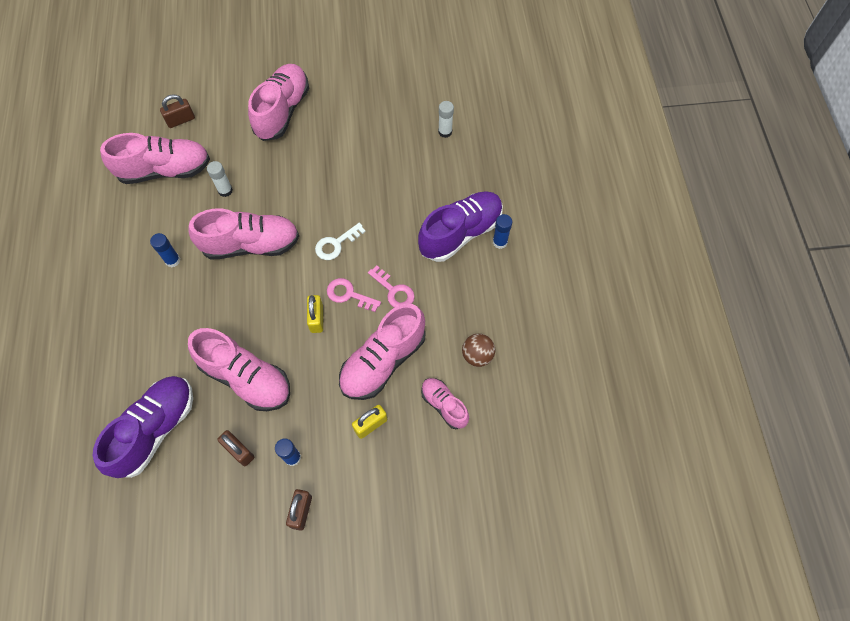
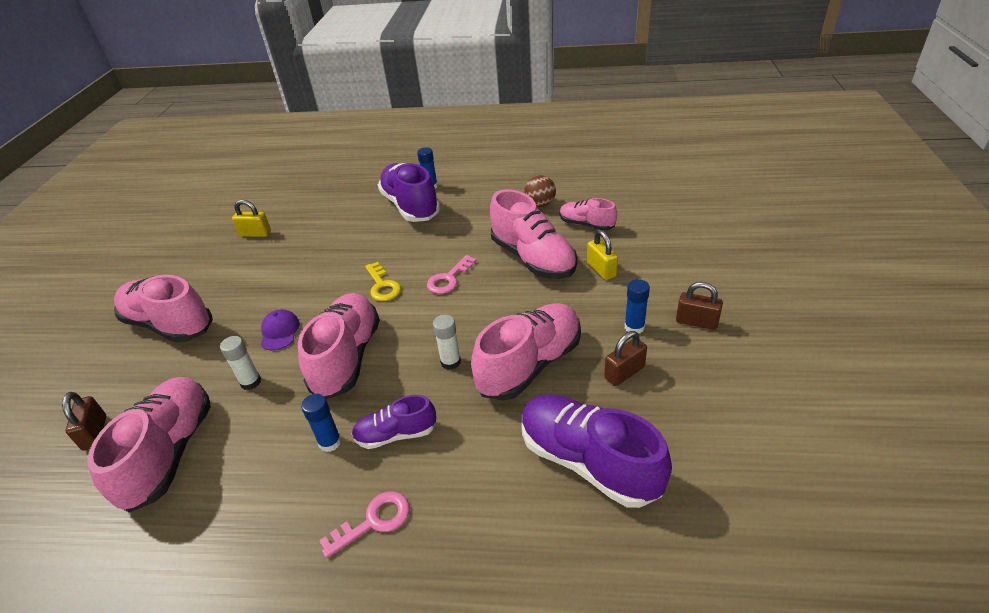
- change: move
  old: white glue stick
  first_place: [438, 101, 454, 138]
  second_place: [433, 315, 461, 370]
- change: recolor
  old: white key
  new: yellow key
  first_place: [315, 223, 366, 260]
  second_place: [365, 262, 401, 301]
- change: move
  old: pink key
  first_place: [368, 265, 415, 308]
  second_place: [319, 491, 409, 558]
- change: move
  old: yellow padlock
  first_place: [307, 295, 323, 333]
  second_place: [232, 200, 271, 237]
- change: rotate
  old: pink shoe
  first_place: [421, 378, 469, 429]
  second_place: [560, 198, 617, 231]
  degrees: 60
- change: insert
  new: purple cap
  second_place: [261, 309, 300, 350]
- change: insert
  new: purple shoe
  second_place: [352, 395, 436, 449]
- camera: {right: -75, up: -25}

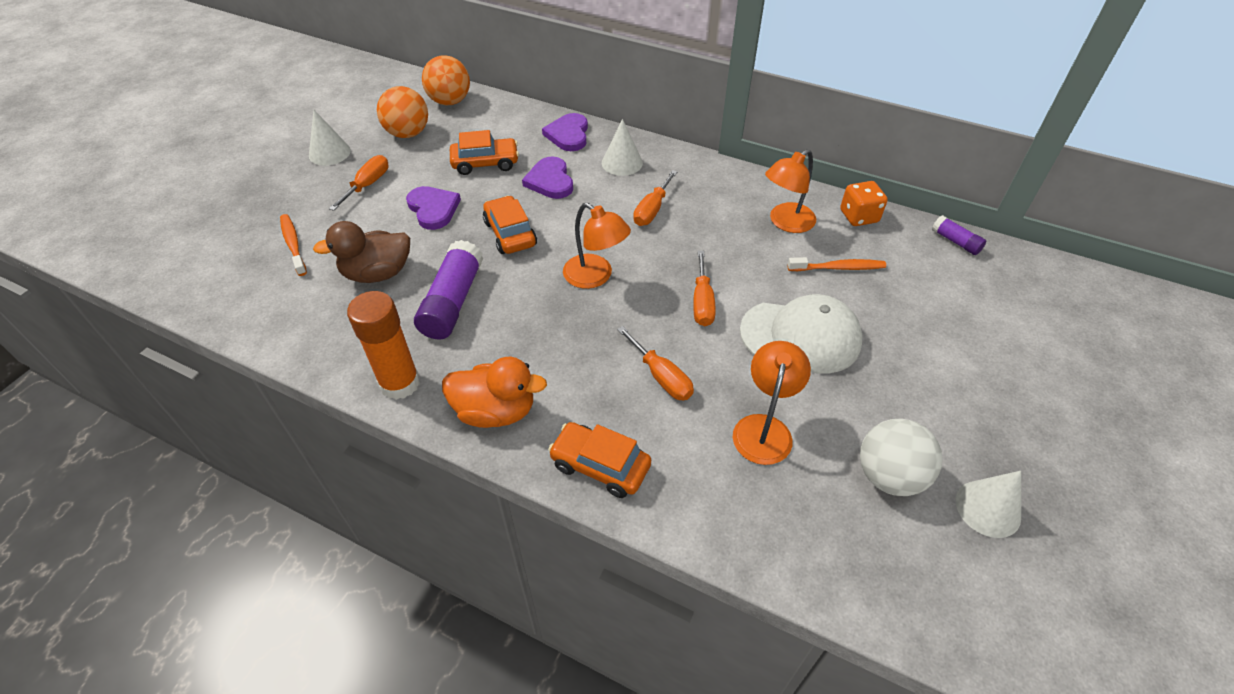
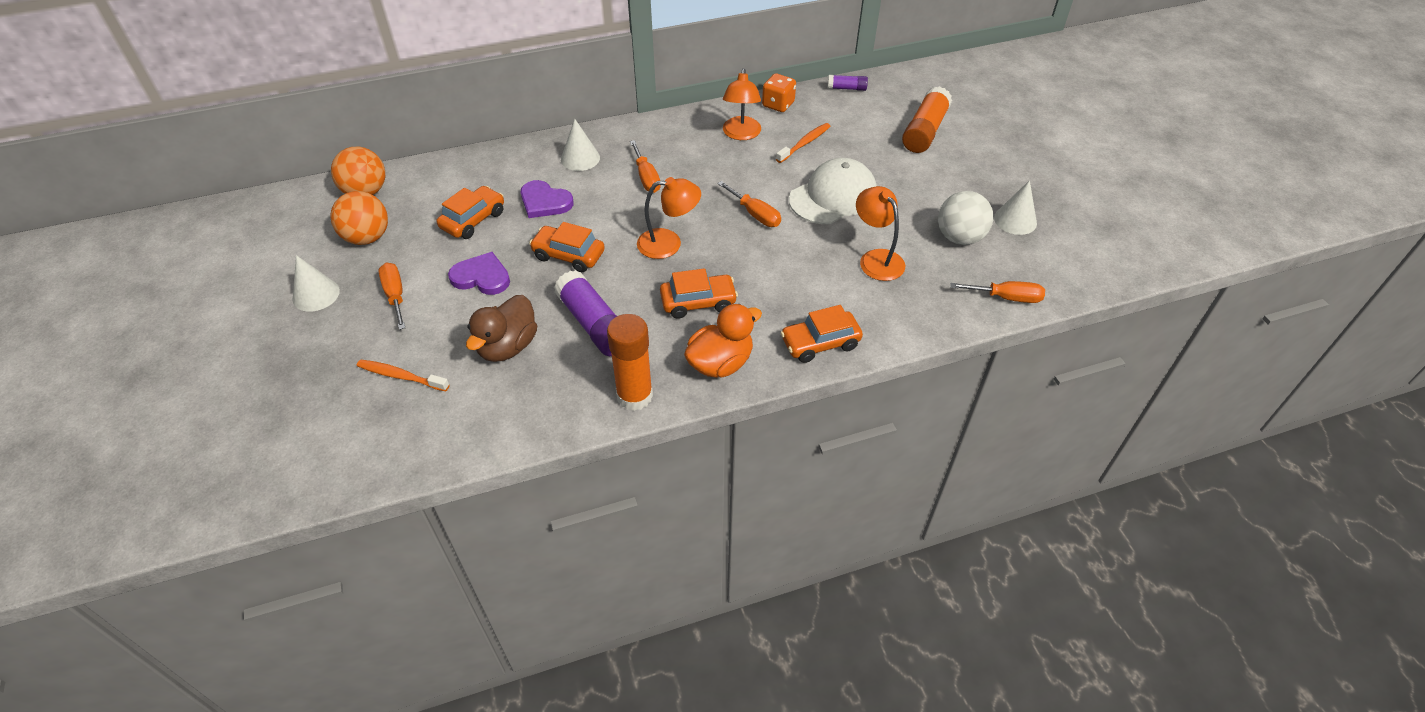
- change: delete
  old: purple heart
  first_place: [542, 113, 588, 151]
- change: move
  old: orange screwdriver
  first_place: [617, 326, 694, 401]
  second_place: [950, 281, 1045, 303]
- change: insert
  new: orange glue stick
  second_place: [902, 86, 952, 153]
- change: insert
  new: orange car
  second_place: [660, 268, 738, 319]
- camera: {right: -45, up: 0}

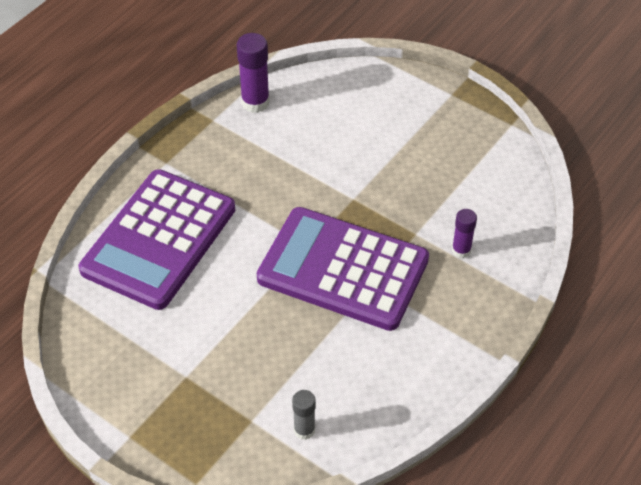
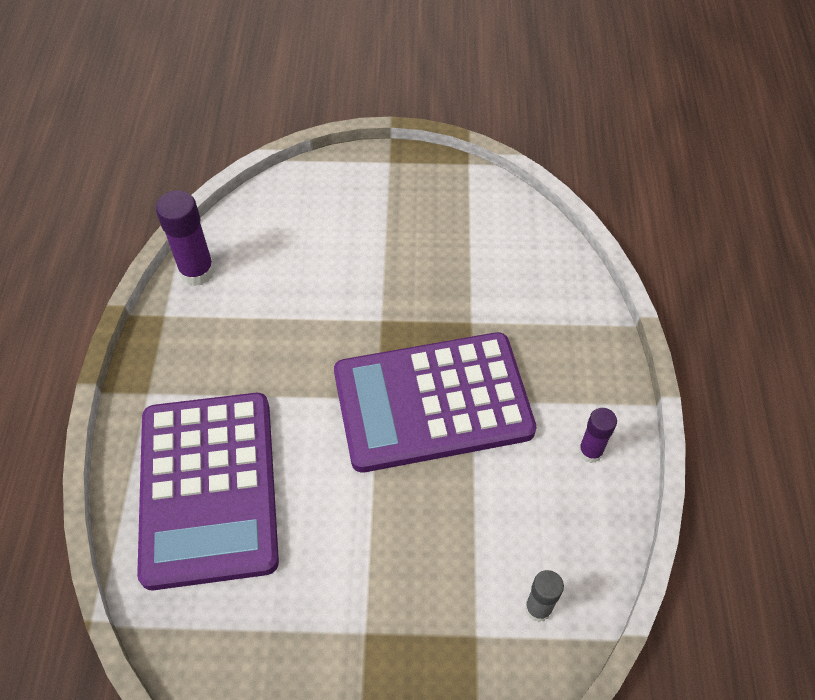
- change: move
  old: purple glue stick
  first_place: [452, 209, 477, 258]
  second_place: [578, 408, 617, 463]
- camera: {right: -35, up: 5}

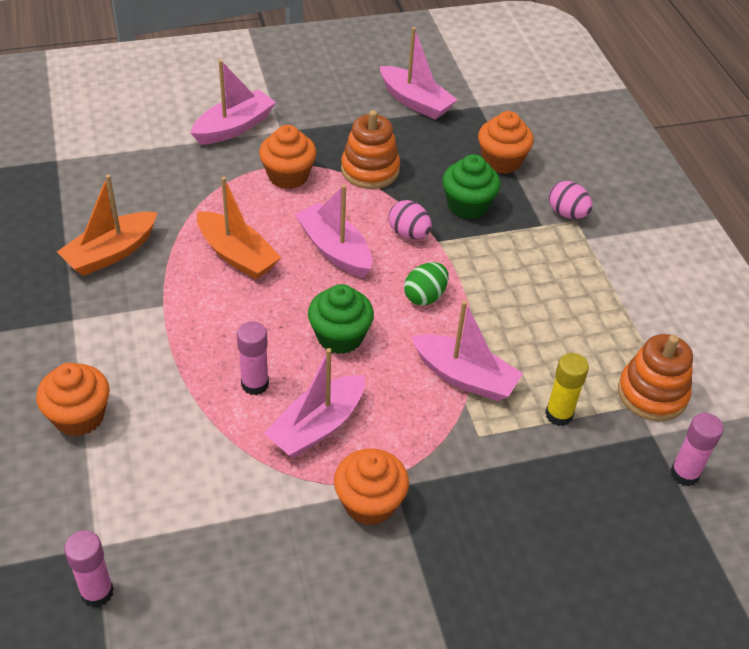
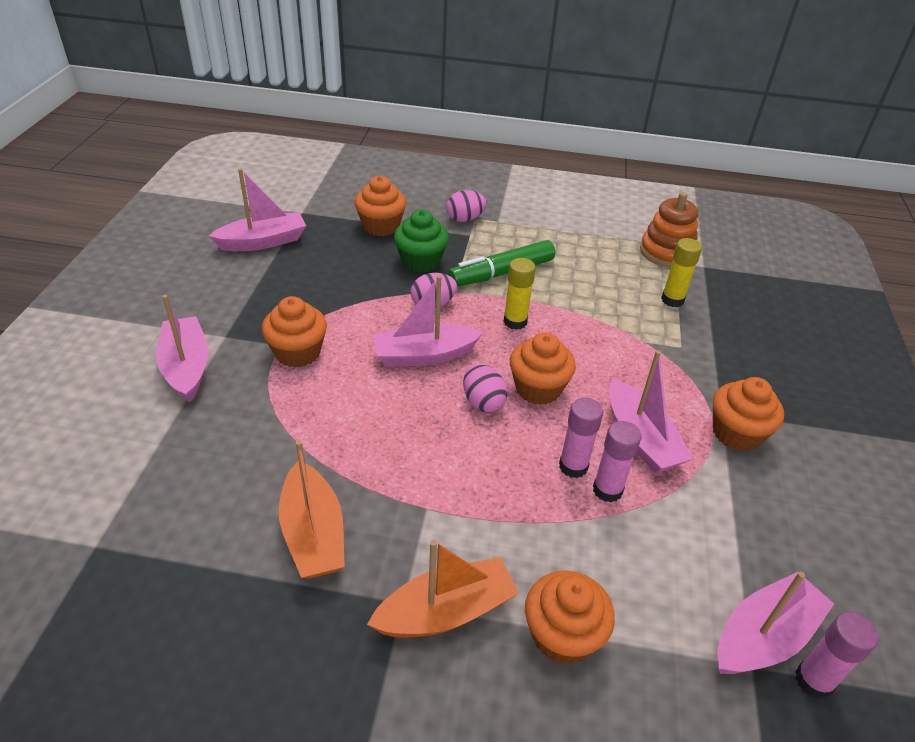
- change: delete
  old: orange stacking toy
  first_place: [341, 110, 400, 189]
- change: move
  old: orange boat
  first_place: [197, 177, 281, 279]
  second_place: [367, 540, 519, 638]
- change: replace
  old: green egg
  new: yellow glue stick
  first_place: [404, 262, 449, 305]
  second_place: [503, 258, 536, 330]
- change: recolor
  old: green cupcake
  new: orange cupcake
  first_place: [308, 284, 374, 354]
  second_place: [510, 332, 576, 405]
- change: move
  old: pink boat
  first_place: [411, 301, 523, 401]
  second_place: [718, 571, 834, 674]
- change: move
  old: pink glue stick
  first_place: [670, 413, 724, 486]
  second_place: [593, 421, 641, 502]
- change: insert
  new: green marker
  second_place: [448, 240, 555, 287]
- change: insert
  new: pink egg
  second_place: [463, 364, 507, 412]
- camera: {right: -65, up: -5}

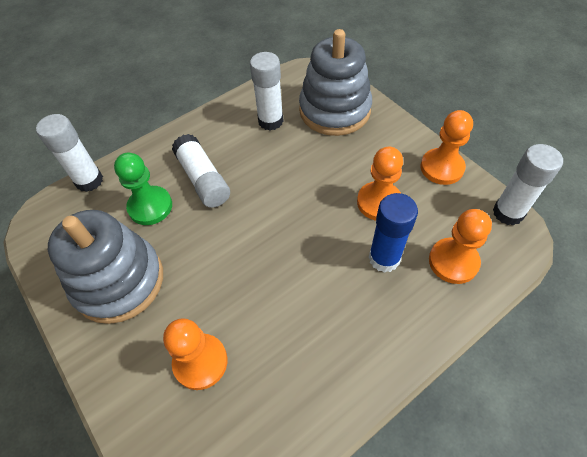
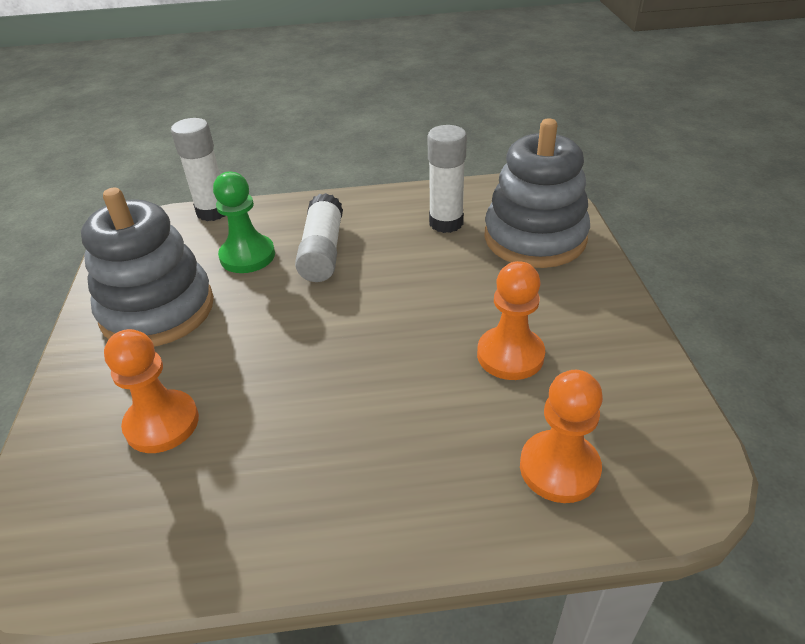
- change: delete
  old: orange pawn
  first_place: [421, 110, 473, 185]
- change: delete
  old: white glue stick
  first_place: [493, 144, 563, 226]
- change: delete
  old: blue glue stick
  first_place: [369, 193, 418, 273]
- camera: {right: 30, up: -15}

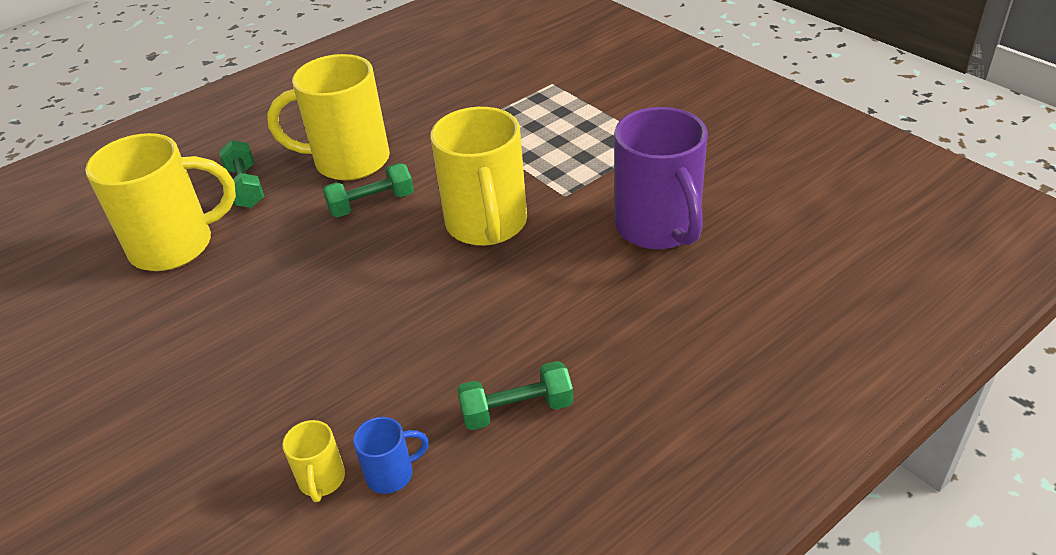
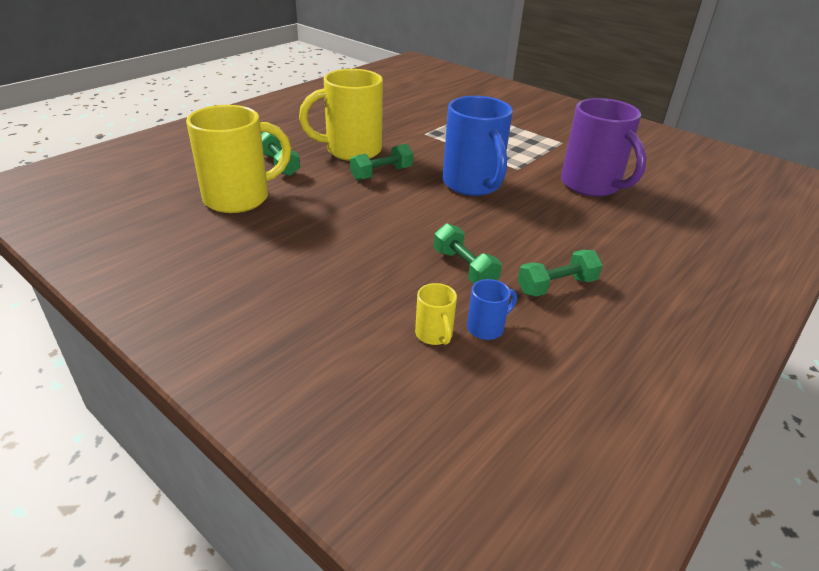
- change: recolor
  old: yellow mug
  new: blue mug
  first_place: [431, 107, 527, 246]
  second_place: [442, 96, 513, 196]
- change: insert
  new: green dumbbell
  second_place: [434, 223, 502, 284]
- camera: {right: -15, up: -5}

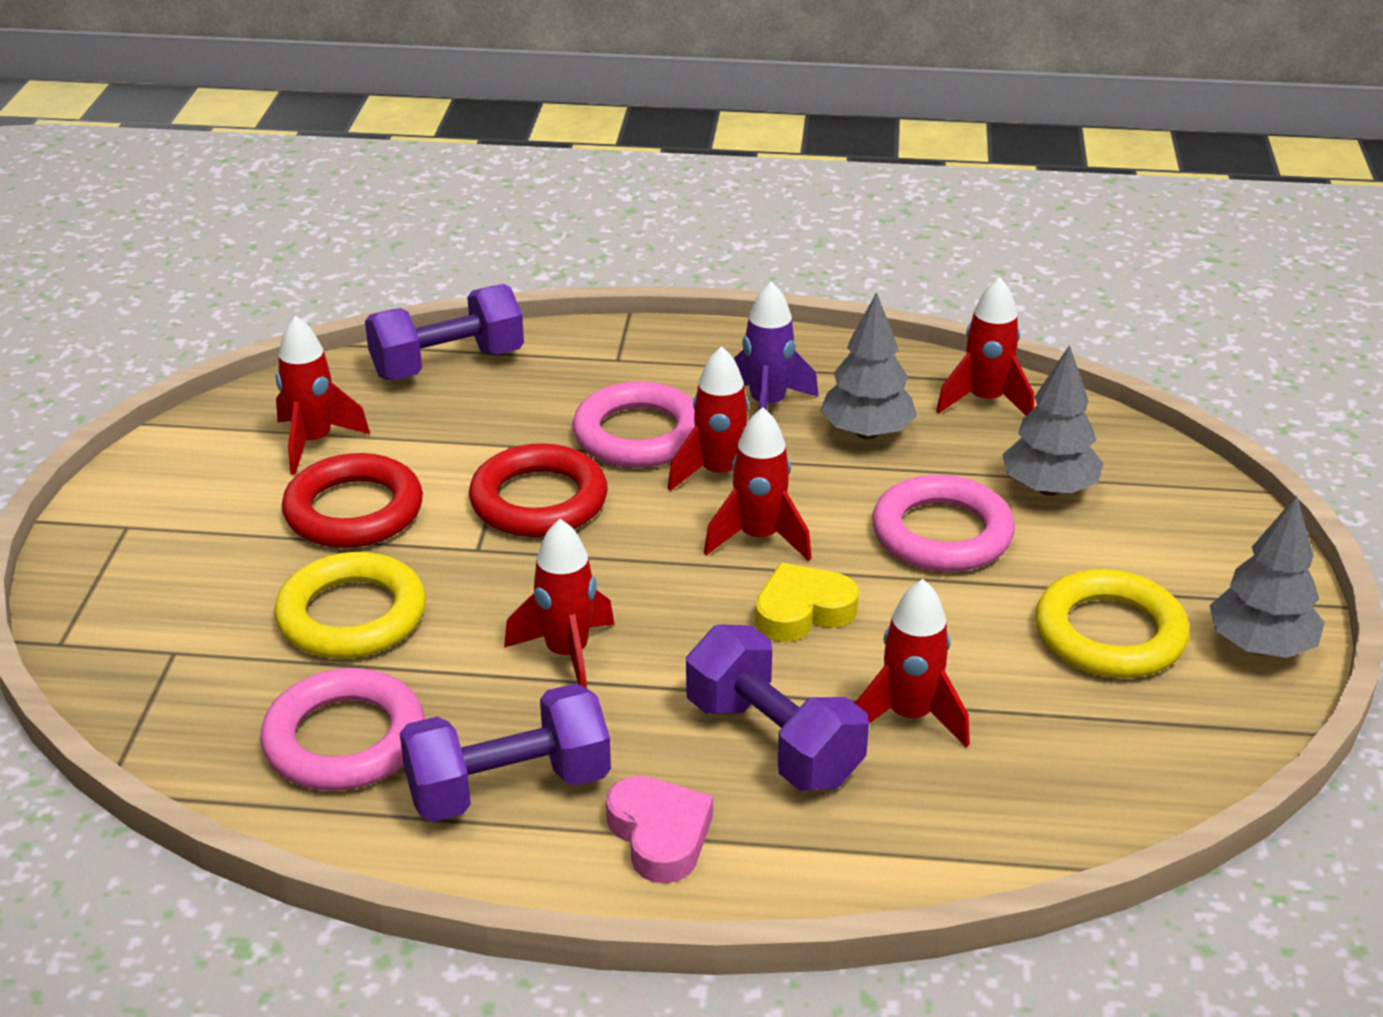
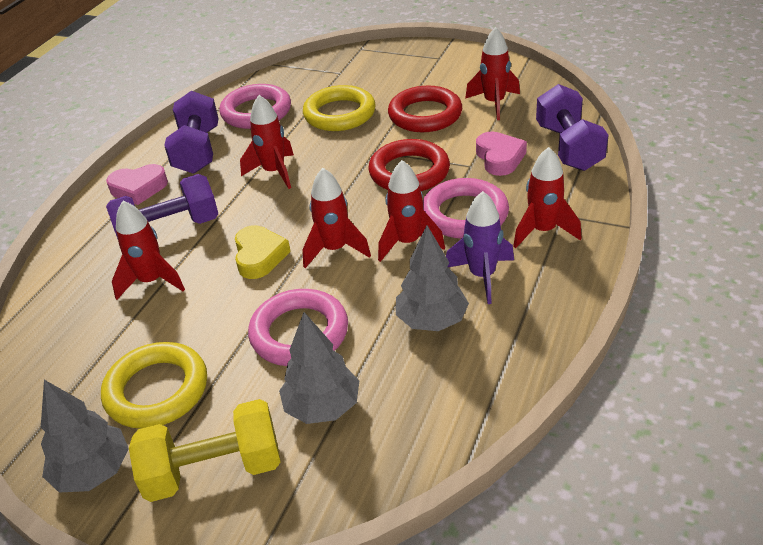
- change: move
  old: red rocket
  first_place: [936, 277, 1034, 416]
  second_place: [513, 147, 582, 248]
- change: insert
  new: pink heart
  second_place: [476, 132, 527, 176]
- change: insert
  new: yellow dumbbell
  second_place: [129, 399, 280, 502]
- camera: {right: 110, up: 5}

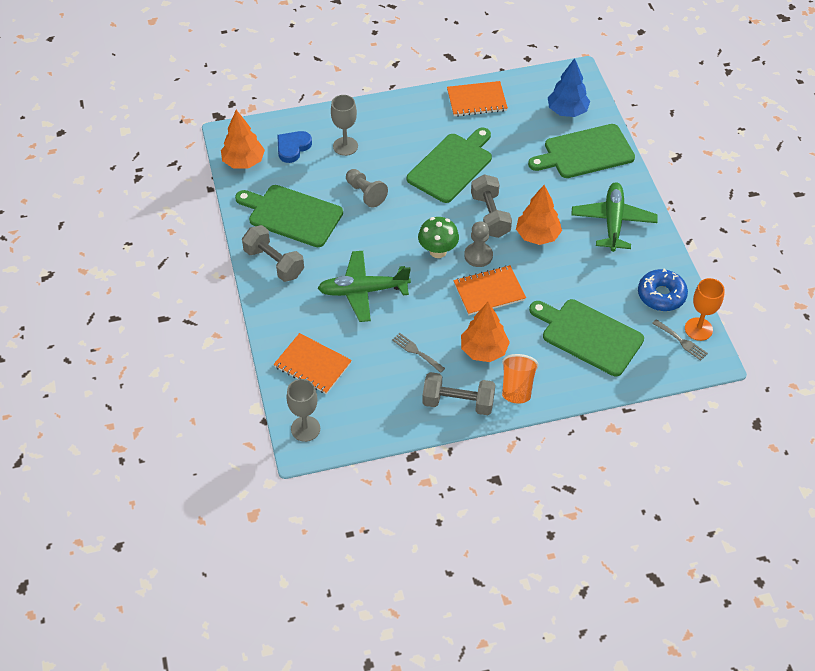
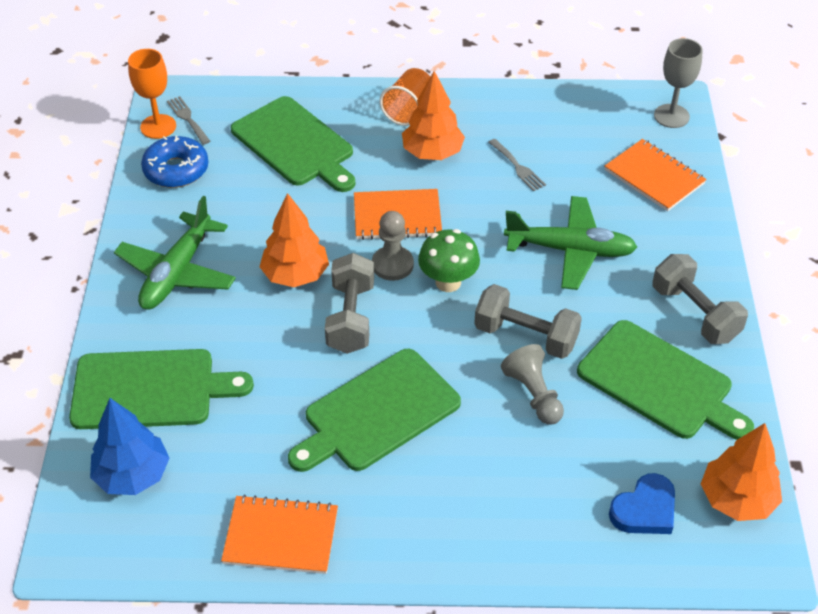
- change: delete
  old: grey goblet
  first_place: [331, 95, 358, 156]
- change: move
  old: grey dumbbell
  first_place: [422, 372, 495, 415]
  second_place: [474, 284, 582, 359]
- camera: {right: -165, up: -5}

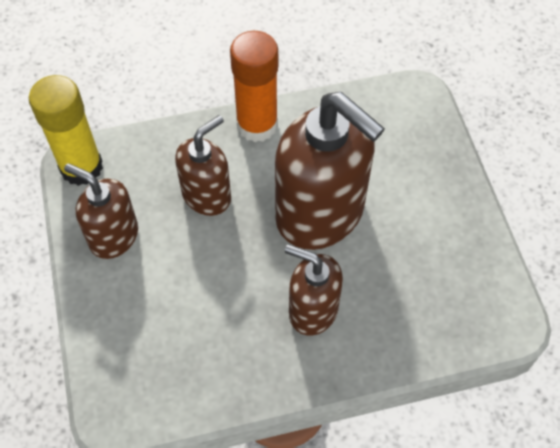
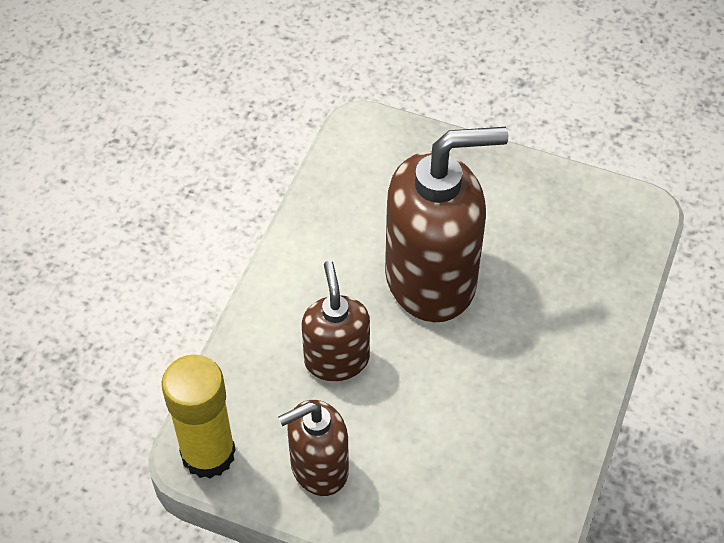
- change: delete
  old: orange glue stick
  first_place: [230, 31, 278, 142]
- change: delete
  old: brown soap dispenser
  first_place: [285, 244, 343, 336]
- camera: {right: -55, up: -5}

